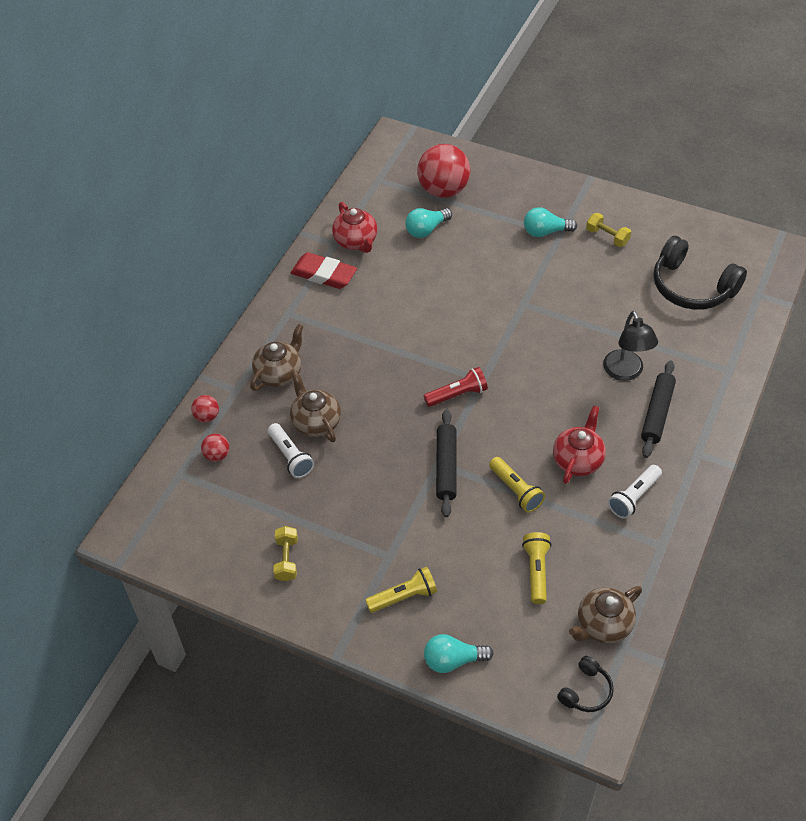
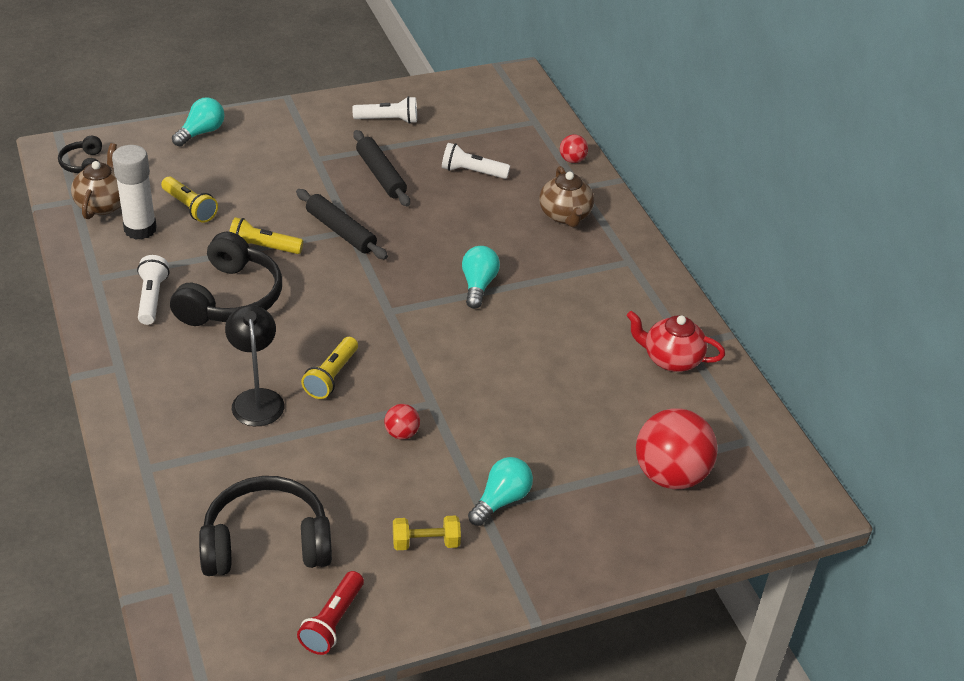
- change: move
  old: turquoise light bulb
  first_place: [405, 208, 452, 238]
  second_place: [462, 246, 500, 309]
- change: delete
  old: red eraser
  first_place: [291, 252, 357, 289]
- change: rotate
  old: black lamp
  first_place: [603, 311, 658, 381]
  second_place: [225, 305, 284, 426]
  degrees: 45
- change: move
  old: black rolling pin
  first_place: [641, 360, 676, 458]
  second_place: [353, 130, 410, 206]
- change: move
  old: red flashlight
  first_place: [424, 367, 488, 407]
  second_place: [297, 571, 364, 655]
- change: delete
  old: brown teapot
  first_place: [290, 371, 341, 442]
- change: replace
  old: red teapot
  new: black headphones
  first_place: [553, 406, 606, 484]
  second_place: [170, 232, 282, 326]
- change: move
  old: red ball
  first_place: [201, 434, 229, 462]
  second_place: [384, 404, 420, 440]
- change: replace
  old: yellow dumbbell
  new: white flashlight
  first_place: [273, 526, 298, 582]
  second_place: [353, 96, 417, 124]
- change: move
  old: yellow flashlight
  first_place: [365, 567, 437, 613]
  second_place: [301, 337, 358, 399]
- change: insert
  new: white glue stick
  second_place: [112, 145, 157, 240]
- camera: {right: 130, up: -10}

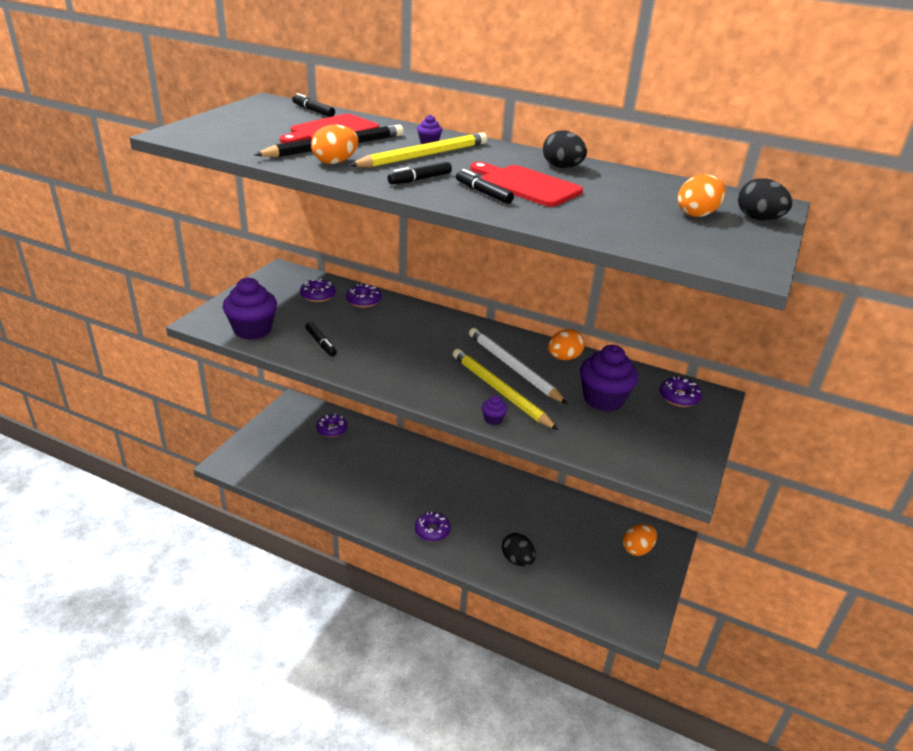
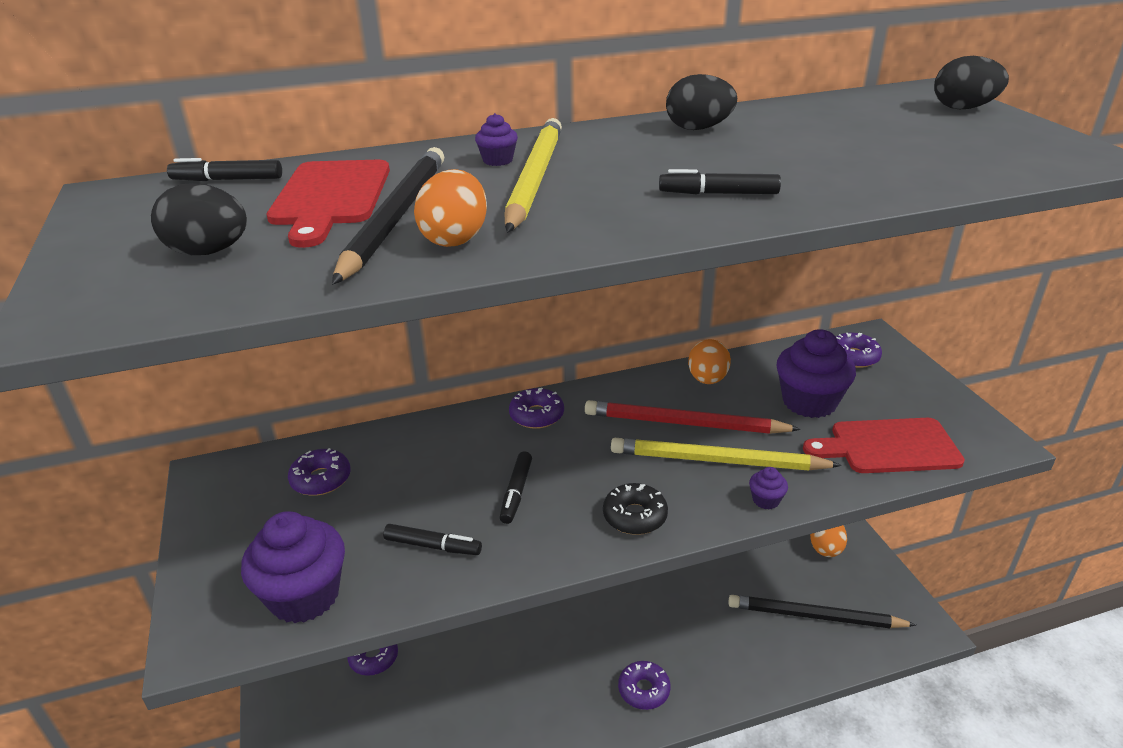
- change: move
  old: black marker
  first_place: [388, 162, 452, 185]
  second_place: [500, 451, 532, 524]
- change: move
  old: red cutting board
  first_place: [470, 162, 583, 207]
  second_place: [803, 418, 965, 473]
- change: delete
  old: orange egg
  first_place: [678, 174, 726, 217]
- change: move
  old: purple donut
  first_place: [346, 284, 381, 308]
  second_place: [509, 388, 564, 429]
- change: recolor
  old: white pencil
  new: red pencil
  first_place: [469, 328, 568, 404]
  second_place: [585, 400, 801, 434]
- change: move
  old: black egg
  first_place: [502, 533, 536, 567]
  second_place: [151, 183, 247, 255]
- change: insert
  new: black donut
  second_place: [603, 483, 668, 535]
- change: insert
  new: black pencil
  second_place: [729, 595, 916, 628]
- camera: {right: -40, up: 0}

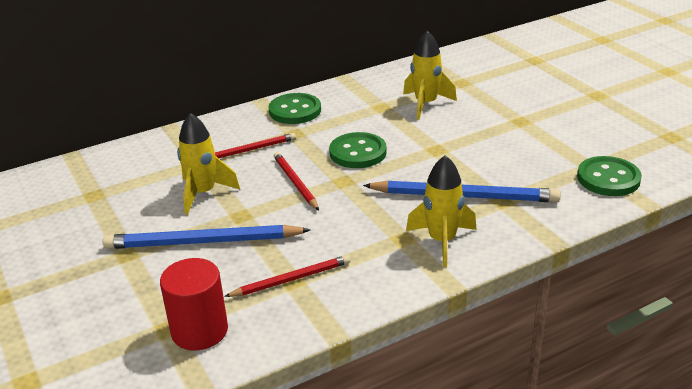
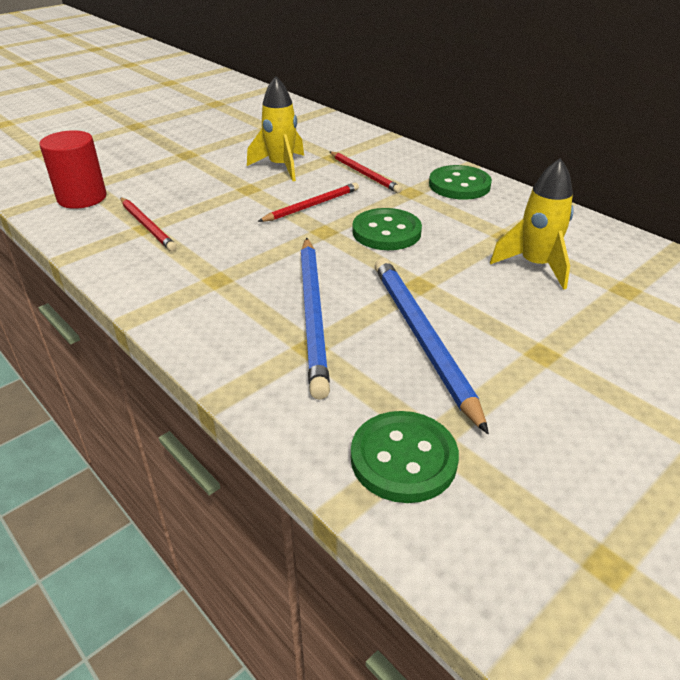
- change: delete
  old: yellow rocket
  first_place: [406, 155, 477, 267]
- change: move
  old: blue pencil
  first_place: [103, 225, 310, 249]
  second_place: [375, 258, 489, 434]
- camera: {right: 75, up: 5}

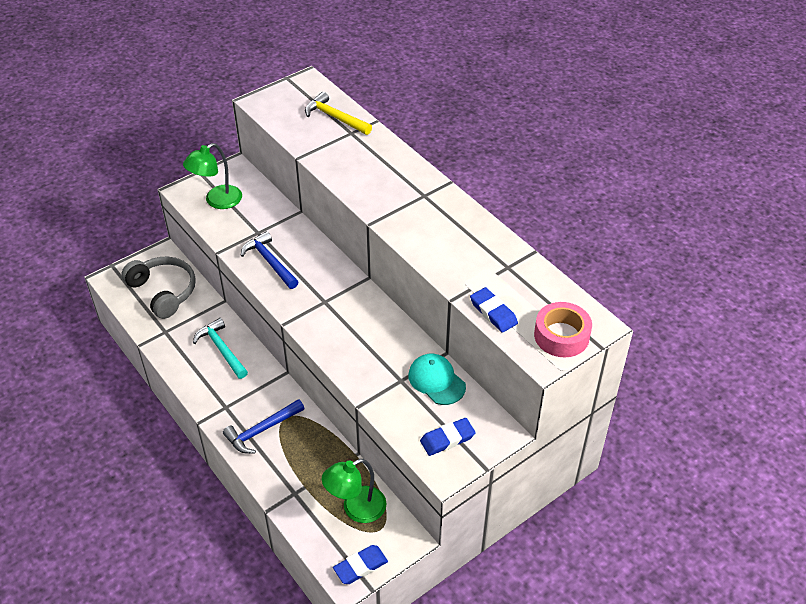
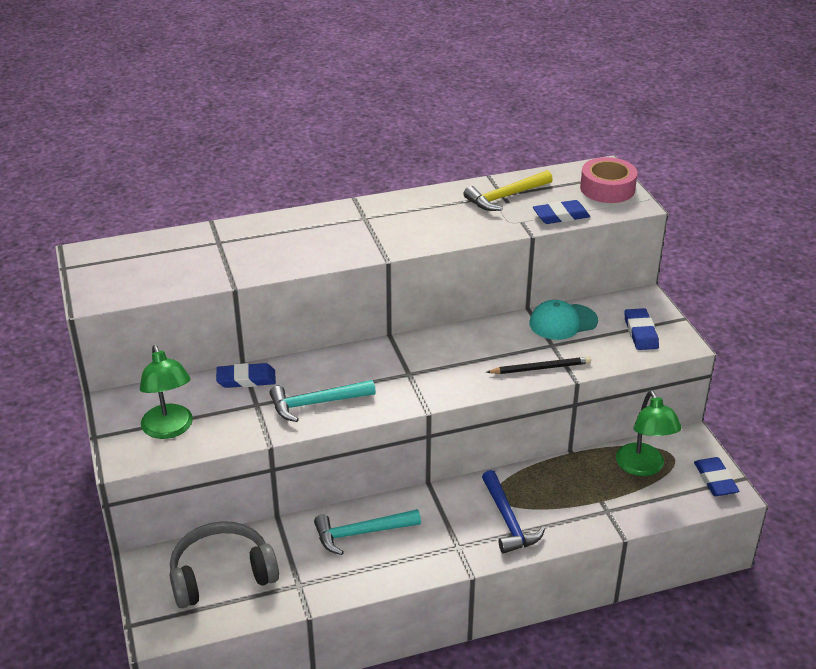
- change: move
  old: yellow hammer
  first_place: [305, 92, 372, 135]
  second_place: [463, 170, 553, 211]
- change: recolor
  old: blue hammer
  new: turquoise hammer
  first_place: [240, 231, 298, 289]
  second_place: [270, 380, 376, 422]
- change: insert
  new: black pencil
  second_place: [486, 356, 591, 374]
- change: insert
  new: blue eraser
  second_place: [216, 363, 276, 388]
- camera: {right: -70, up: -10}

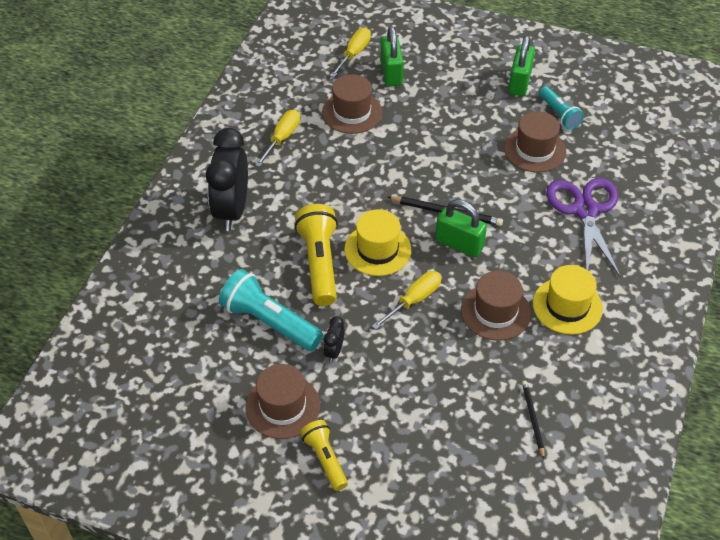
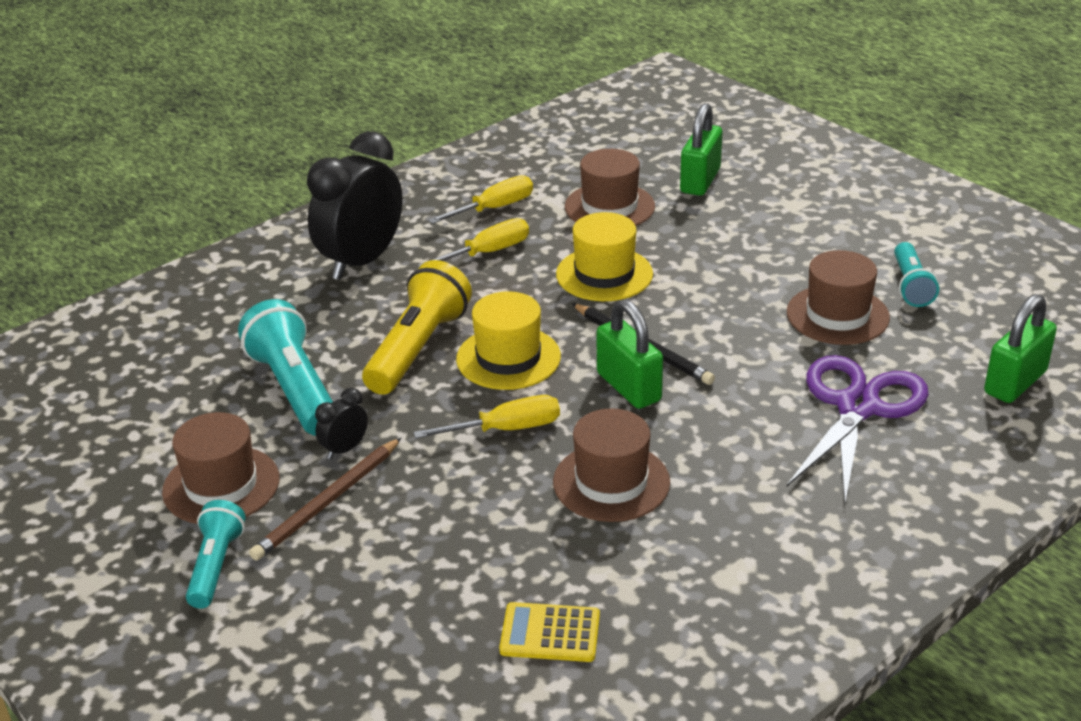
- change: move
  old: yellow screwdriver
  first_place: [330, 28, 371, 77]
  second_place: [417, 218, 529, 267]
- change: move
  old: green padlock
  first_place: [508, 35, 535, 96]
  second_place: [984, 294, 1057, 403]
- change: move
  old: yellow hat
  first_place: [533, 265, 603, 335]
  second_place: [556, 212, 653, 301]
- change: replace
  old: black pencil
  new: yellow calculator
  first_place: [522, 381, 545, 459]
  second_place: [499, 602, 600, 662]
- change: recolor
  old: yellow flashlight
  new: turquoise flashlight
  first_place: [300, 420, 348, 491]
  second_place: [186, 500, 246, 609]
- change: insert
  new: brown pencil
  second_place: [249, 438, 401, 561]
- camera: {right: 30, up: -15}

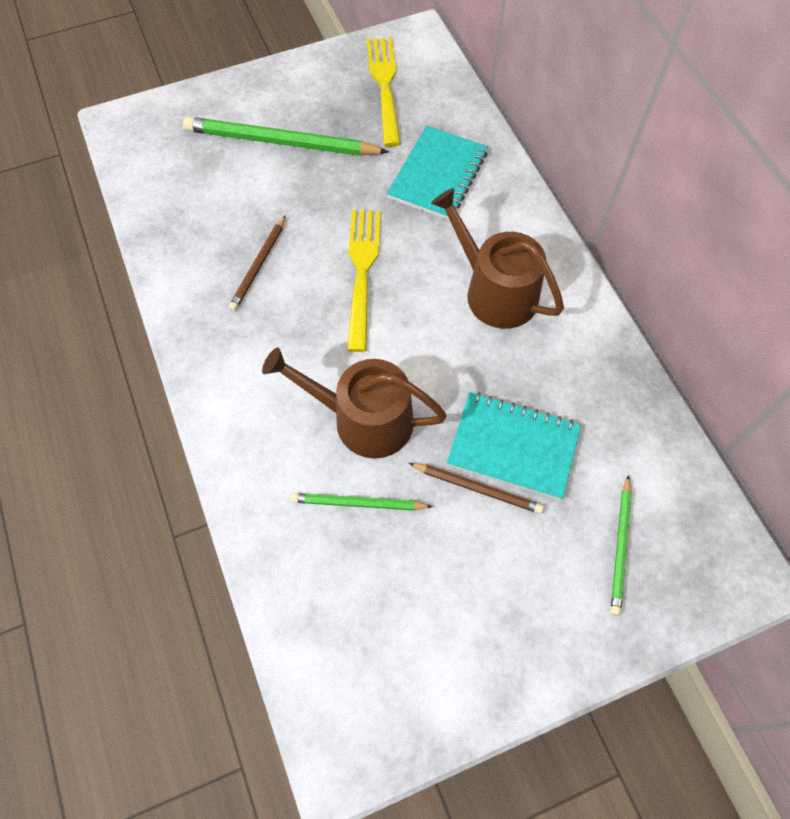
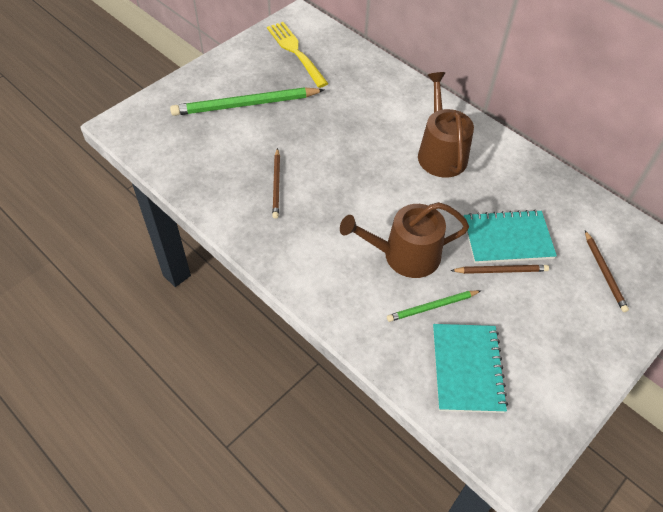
- change: move
  old: turquoise notebook
  first_place: [387, 126, 488, 220]
  second_place: [433, 324, 508, 413]
- change: rotate
  old: brown watering can
  first_place: [431, 188, 564, 329]
  second_place: [418, 72, 474, 178]
  degrees: 60
- change: delete
  old: yellow fork
  first_place: [347, 210, 381, 352]
- change: recolor
  old: green pencil
  new: brown pencil
  first_place: [611, 475, 632, 616]
  second_place: [585, 230, 629, 312]
- camera: {right: -25, up: -10}

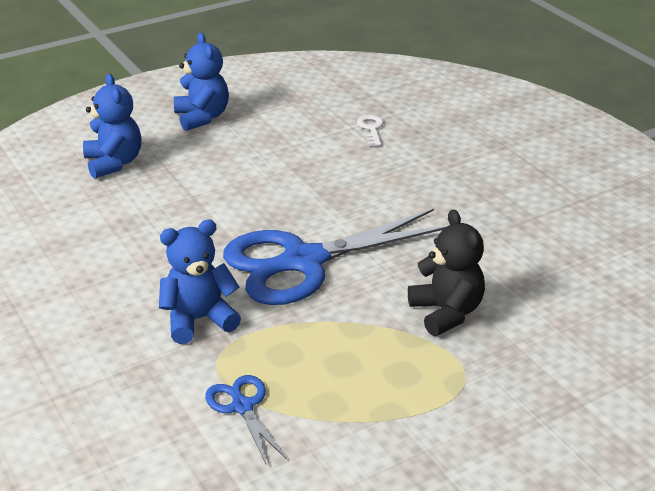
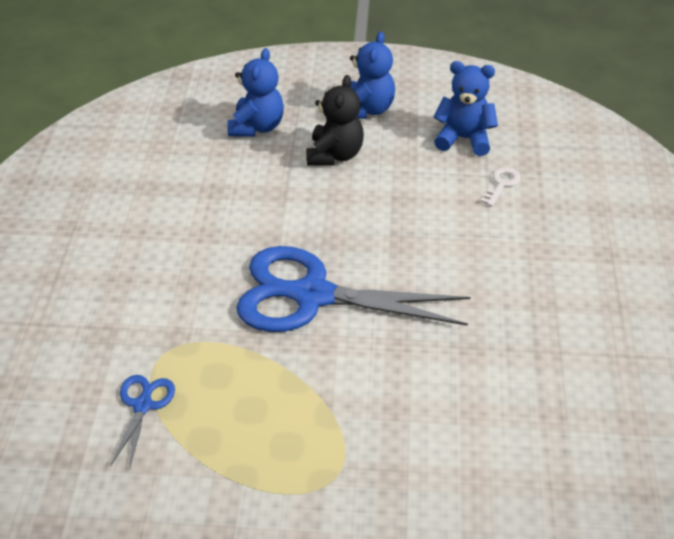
- change: move
  old: black teddy bear
  first_place: [408, 209, 485, 336]
  second_place: [306, 75, 364, 166]
- change: move
  old: blue teddy bear
  first_place: [159, 220, 241, 344]
  second_place: [434, 61, 498, 156]
- camera: {right: 35, up: 10}

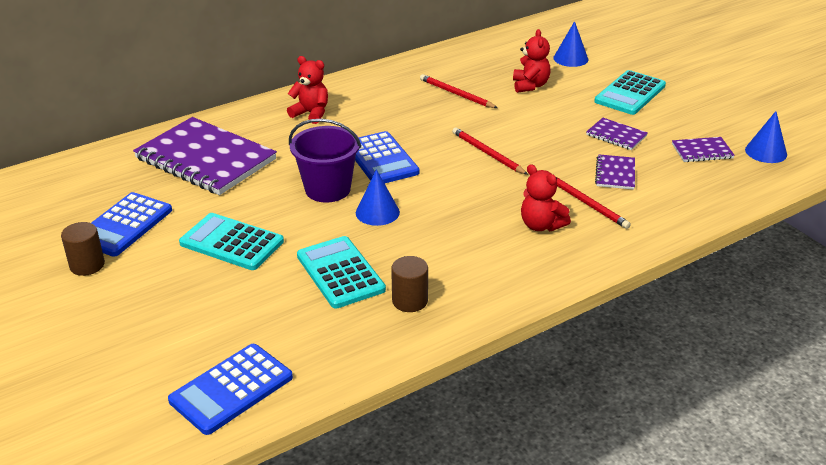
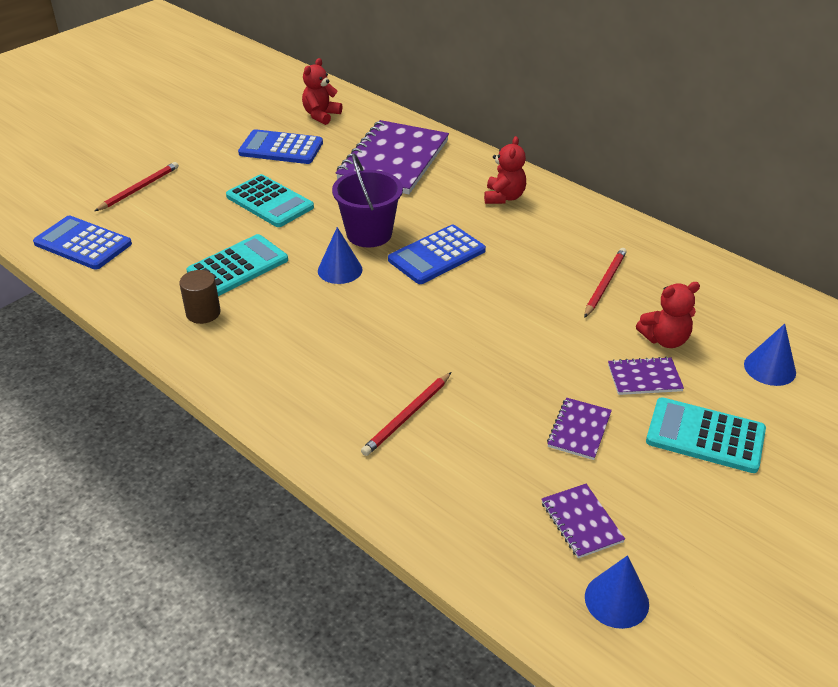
- change: move
  old: red pencil
  first_place: [452, 128, 528, 175]
  second_place: [95, 162, 179, 211]
- change: move
  old: purple notebook
  first_place: [595, 154, 635, 190]
  second_place: [608, 357, 684, 395]
- change: move
  old: red teddy bear
  first_place: [521, 164, 571, 231]
  second_place: [302, 58, 342, 125]
- change: rotate
  old: turquoise calculator
  first_place: [179, 213, 284, 270]
  second_place: [226, 174, 314, 227]
  degrees: 120
- change: delete
  old: brown cylinder
  first_place: [61, 222, 105, 276]
- camera: {right: 75, up: 5}

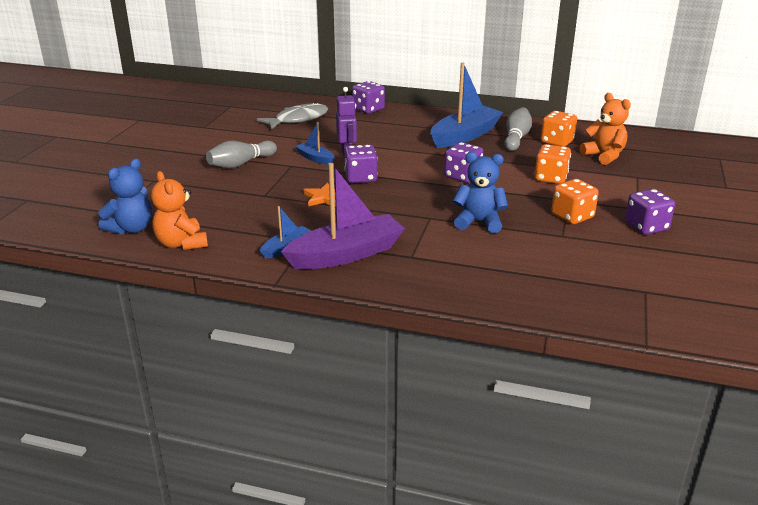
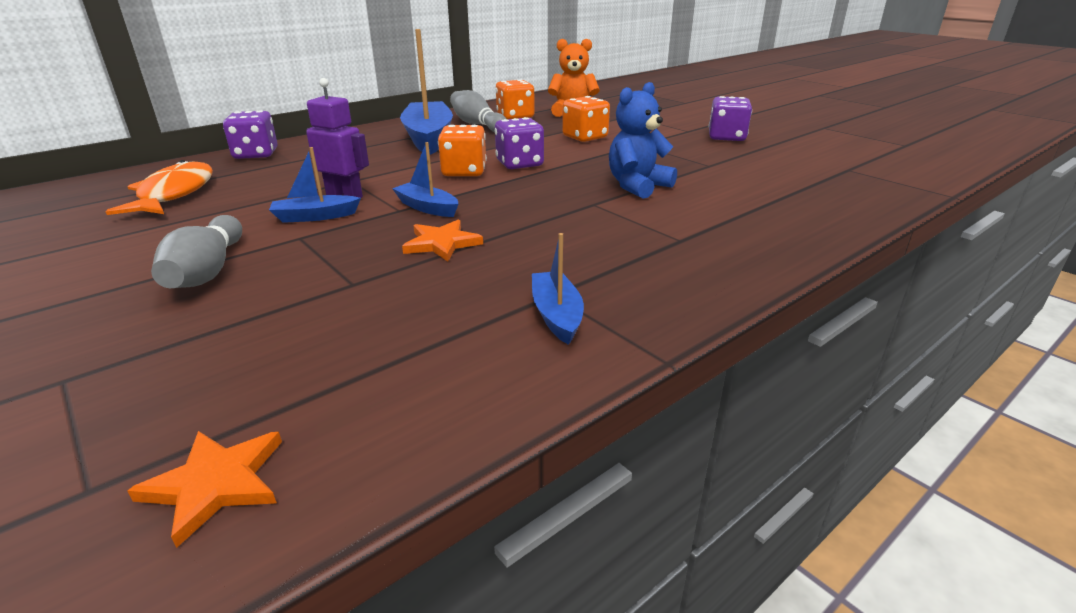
- change: recolor
  old: grey fish
  new: orange fish
  first_place: [257, 102, 328, 130]
  second_place: [105, 160, 213, 215]
- change: replace
  old: purple dice
  new: blue boat
  first_place: [344, 145, 378, 183]
  second_place: [392, 142, 458, 217]
- change: replace
  old: blue teddy bear
  new: orange star
  first_place: [98, 159, 152, 235]
  second_place: [127, 431, 282, 548]
- change: delete
  old: purple boat
  first_place: [281, 163, 405, 270]
- change: delete
  old: orange teddy bear
  first_place: [151, 171, 208, 250]
- change: move
  old: orange dice
  first_place: [551, 179, 599, 224]
  second_place: [438, 125, 487, 176]
- camera: {right: -55, up: 0}

